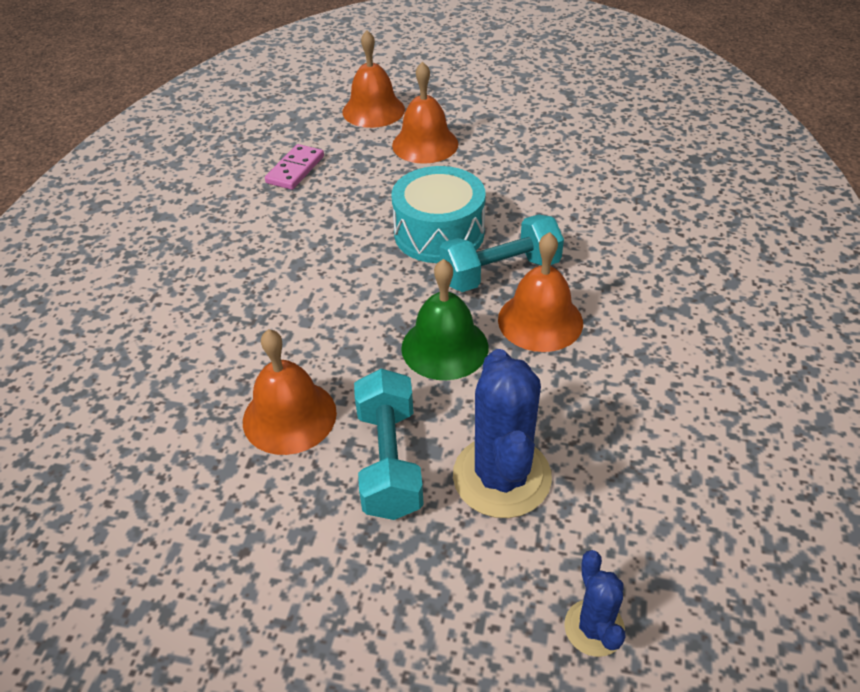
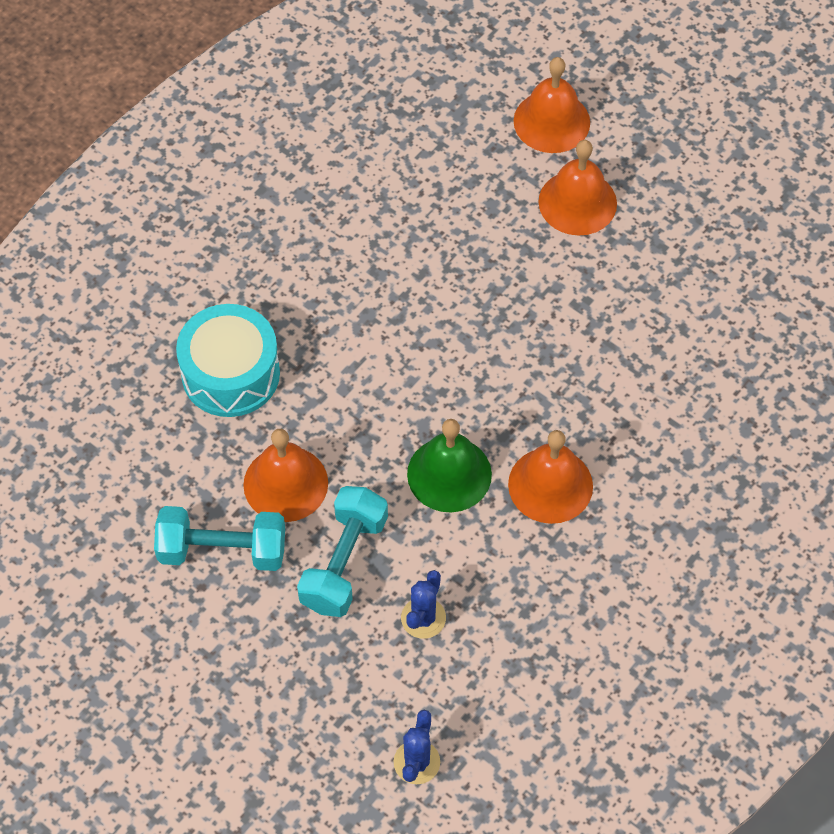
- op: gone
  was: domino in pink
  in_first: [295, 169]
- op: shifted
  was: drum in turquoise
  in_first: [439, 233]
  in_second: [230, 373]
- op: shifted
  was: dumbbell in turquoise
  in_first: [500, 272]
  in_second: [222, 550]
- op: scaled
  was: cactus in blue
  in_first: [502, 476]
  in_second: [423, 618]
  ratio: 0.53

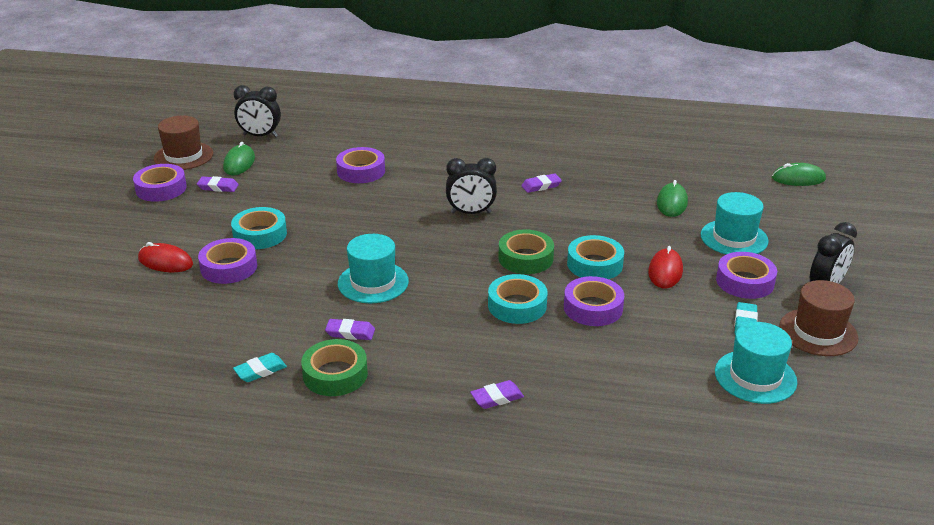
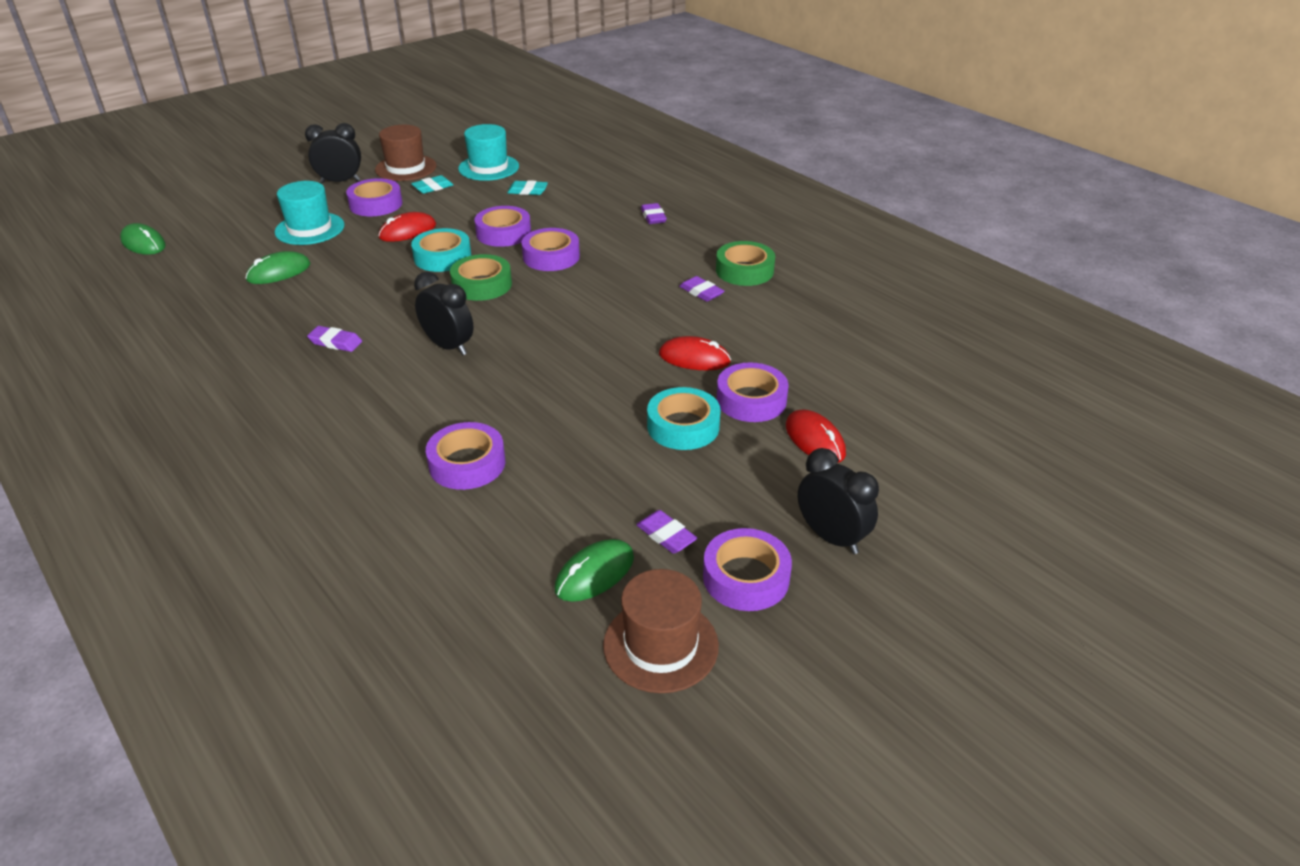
- op: gone
  was: hat in turquoise
  in_first: [373, 282]
- op: new
  now: mouse in red
  in_second: [694, 358]
- op: shifted
  was: eraser in turquoise
  in_first: [260, 370]
  in_second: [527, 191]
- op: shifted
  was: clock in black
  in_first: [260, 136]
  in_second: [831, 537]
- op: repainted
  was: tape in turquoise
  now: tape in purple
  in_first: [517, 305]
  in_second: [551, 256]
- op: rotated
  was: eraser in purple
  in_first: [497, 398]
  in_second: [653, 217]
  clockwise: 60

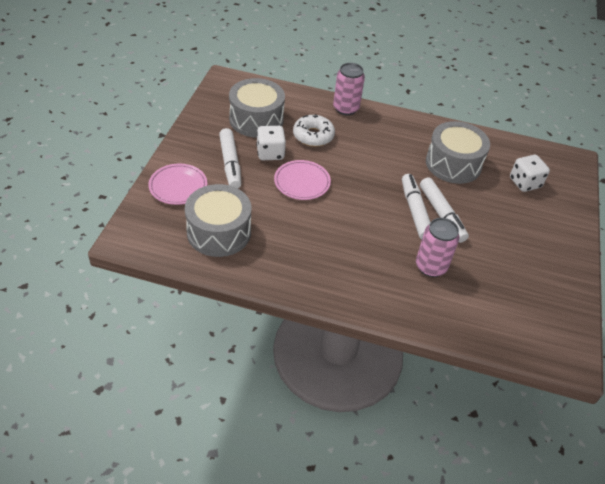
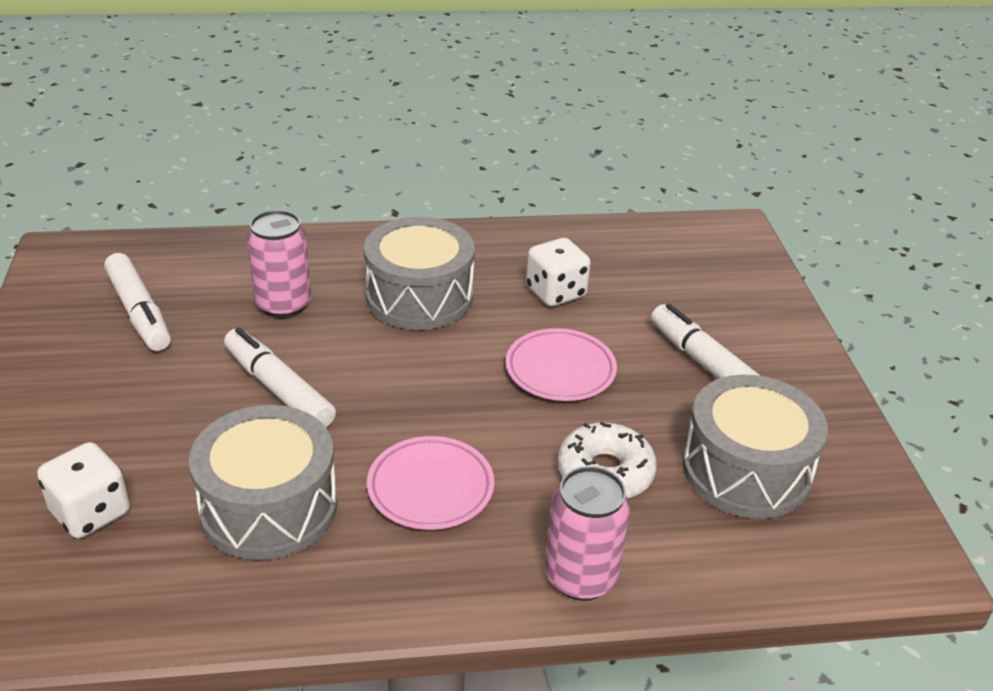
- op: shifted
  was: plate in pink
  in_first: [178, 187]
  in_second: [430, 488]
- op: shifted
  was: drum in grey
  in_first: [219, 232]
  in_second: [419, 297]
- op: shifted
  was: dice in white
  in_first: [270, 153]
  in_second: [555, 292]
- op: shifted
  was: marker in white
  in_first: [415, 211]
  in_second: [139, 312]

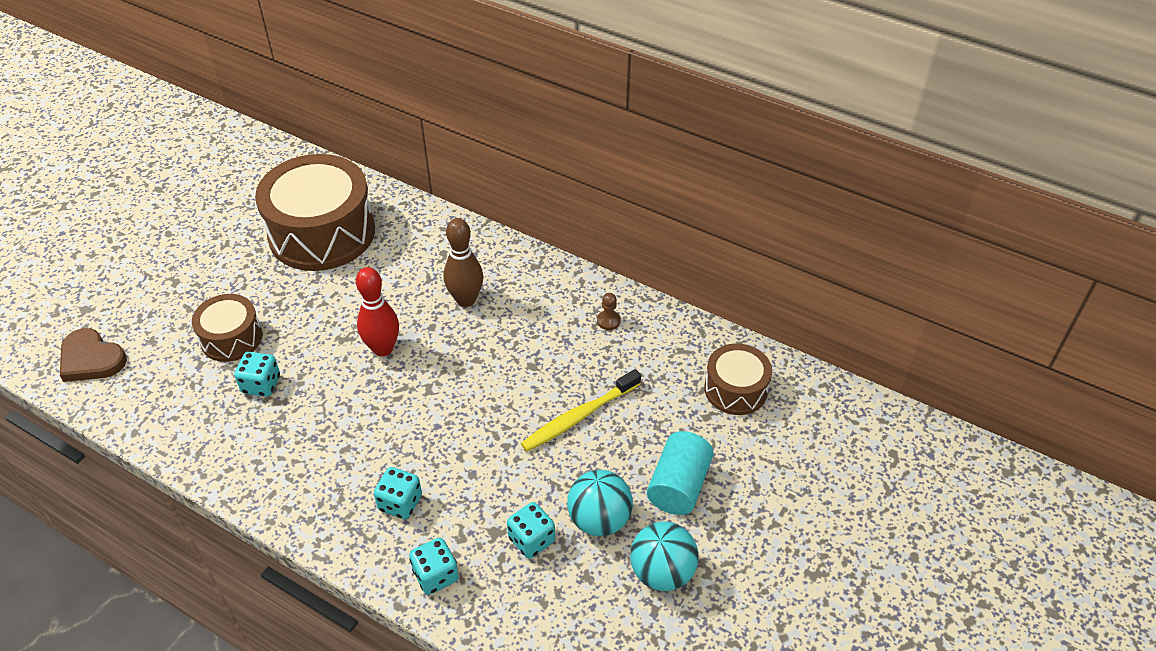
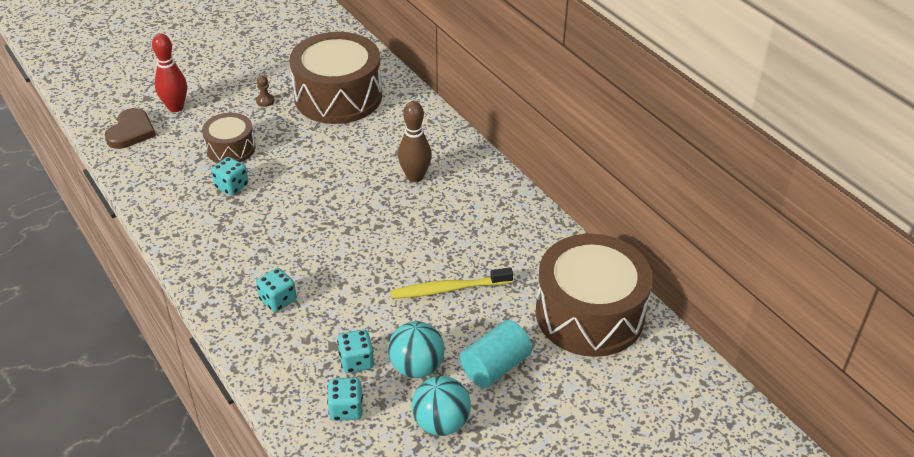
- op: shifted
  was: bowling pin in red
  in_first: [383, 348]
  in_second: [175, 107]
- op: shifted
  was: dice in turquoise
  in_first: [436, 575]
  in_second: [346, 409]
- op: shifted
  was: pawn in brown
  in_first: [608, 321]
  in_second: [265, 101]
- op: rotated
  was: heart in brown
  in_first: [91, 359]
  in_second: [131, 132]
  clockwise: -135
- op: scaled
  was: drum in brown
  in_first: [735, 389]
  in_second: [589, 314]
  ratio: 1.91

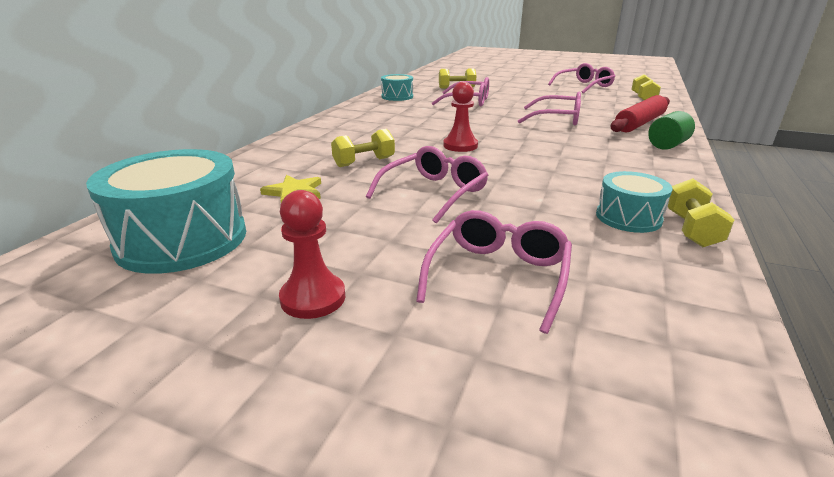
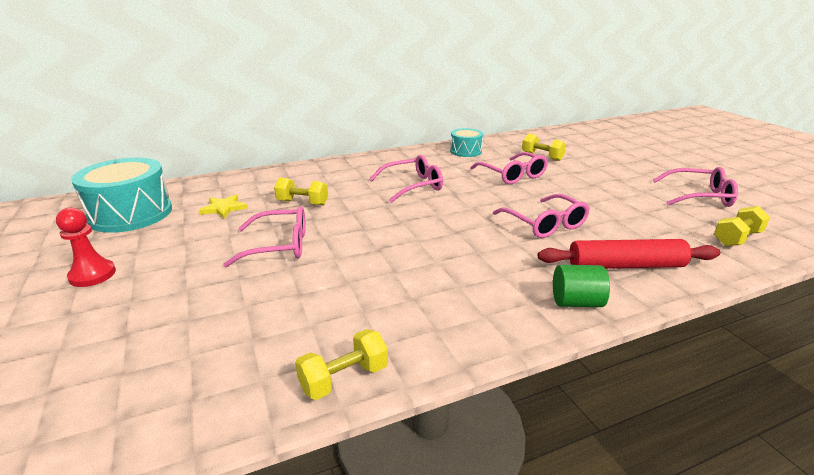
- op: gone
  was: pawn in red
  in_first: [460, 146]
- op: gone
  was: drum in turquoise
  in_first: [628, 217]
- op: shifted
  was: glasses in pink
  in_first: [498, 276]
  in_second: [413, 186]

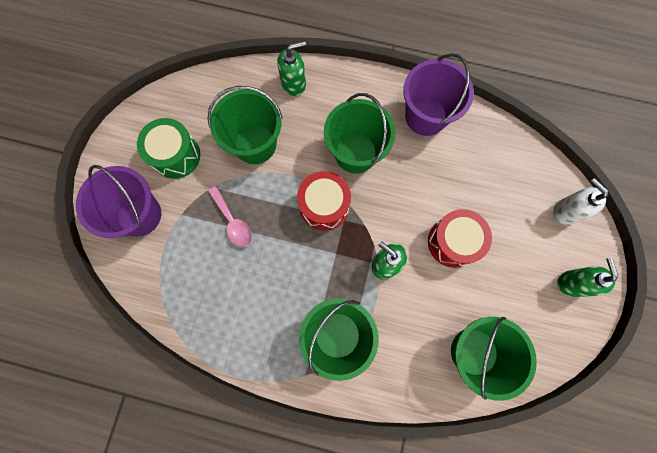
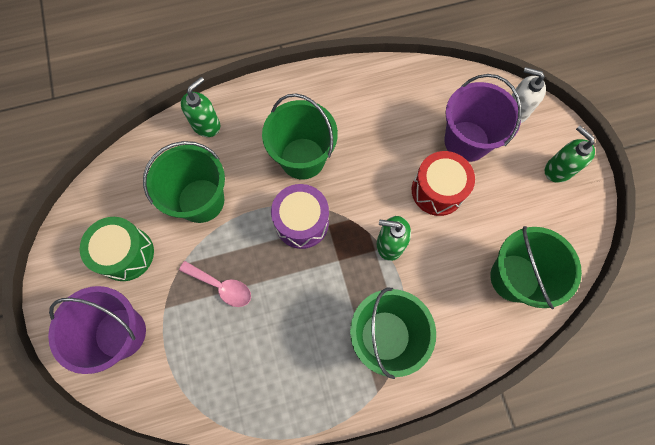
- op: shifted
  was: bucket in purple
  in_first: [426, 116]
  in_second: [466, 141]
- op: repainted
  was: drum in red
  now: drum in purple
  in_first: [324, 206]
  in_second: [302, 222]

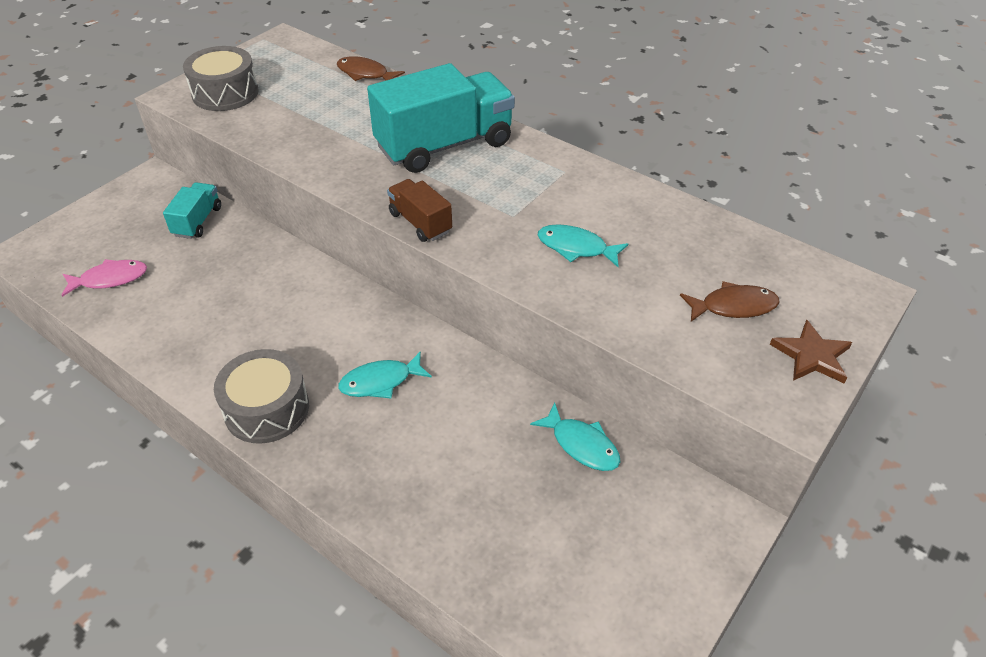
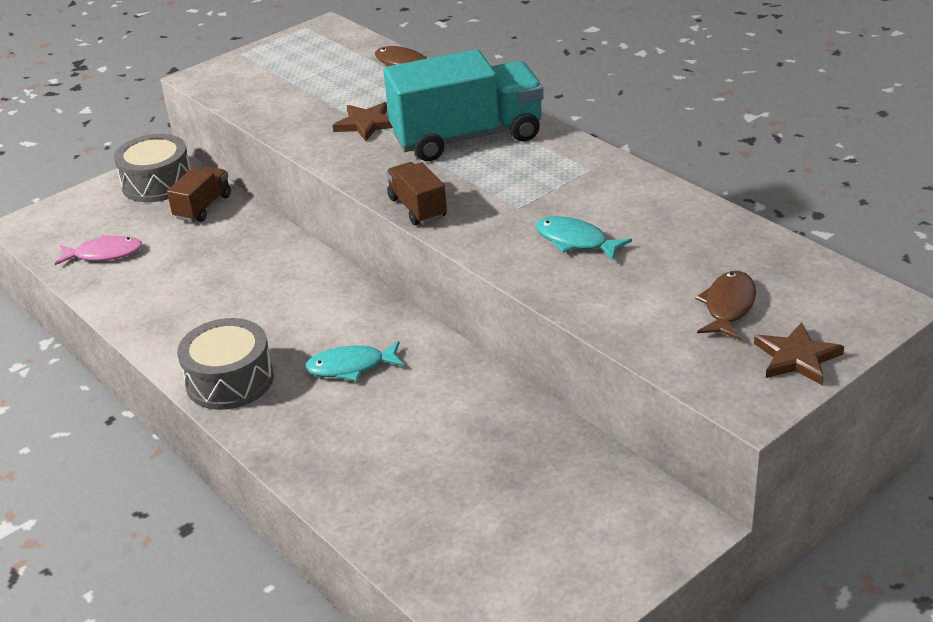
- op: gone
  was: fish in turquoise
  in_first: [581, 445]
- op: new
  now: star in brown
  in_second: [366, 124]
- op: shifted
  was: drum in grey
  in_first: [225, 93]
  in_second: [157, 183]
- op: repainted
  was: truck in turquoise
  now: truck in brown
  in_first: [197, 221]
  in_second: [203, 207]
- op: rotated
  was: fish in brown
  in_first: [733, 306]
  in_second: [728, 306]
  clockwise: -75

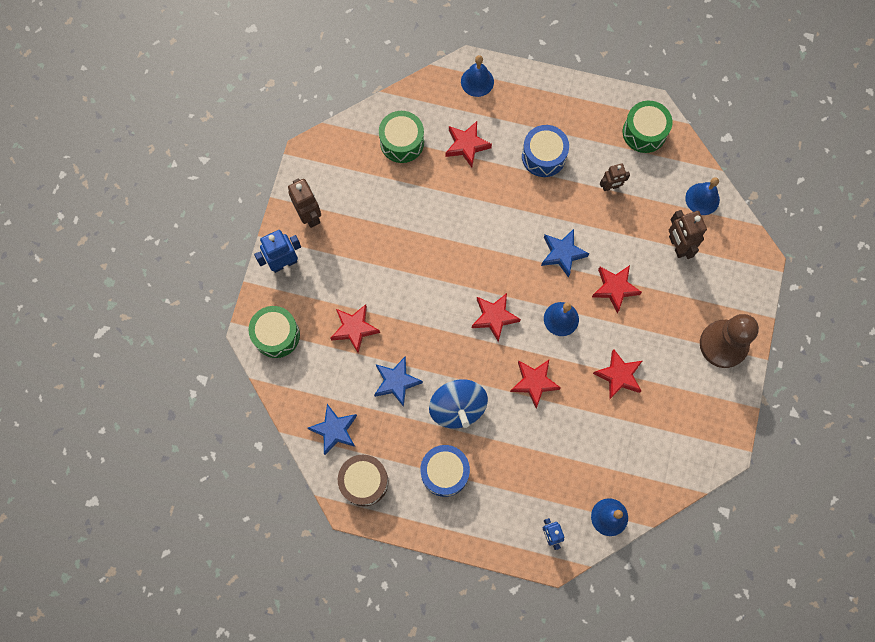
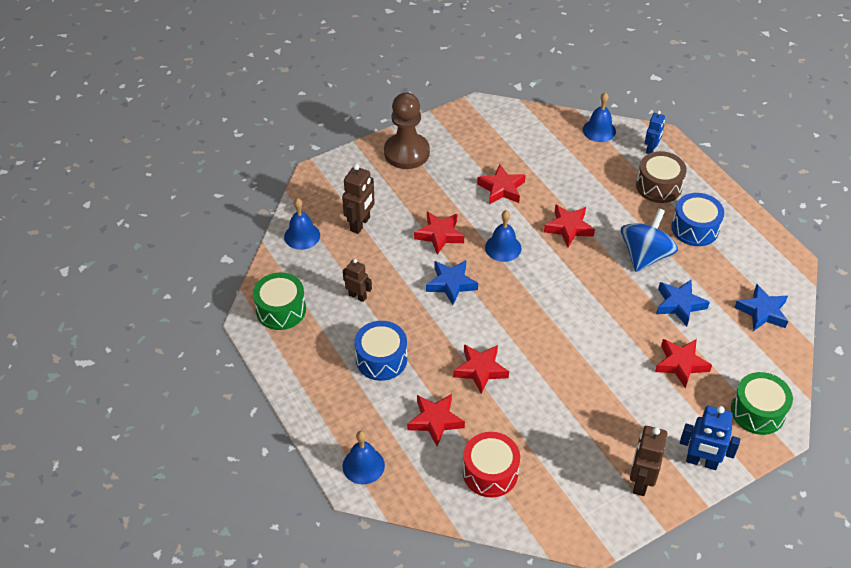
- op: shifted
  was: drum in brown
  in_first: [364, 482]
  in_second: [658, 186]
- op: shifted
  was: star in red
  in_first: [494, 317]
  in_second: [480, 370]
- op: repainted
  was: drum in green
  now: drum in red
  in_first: [402, 142]
  in_second: [490, 472]

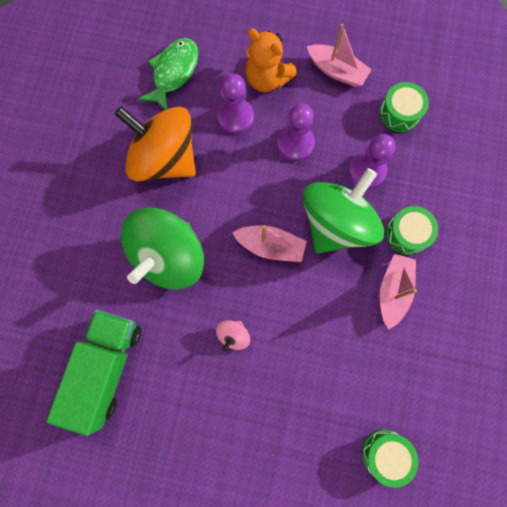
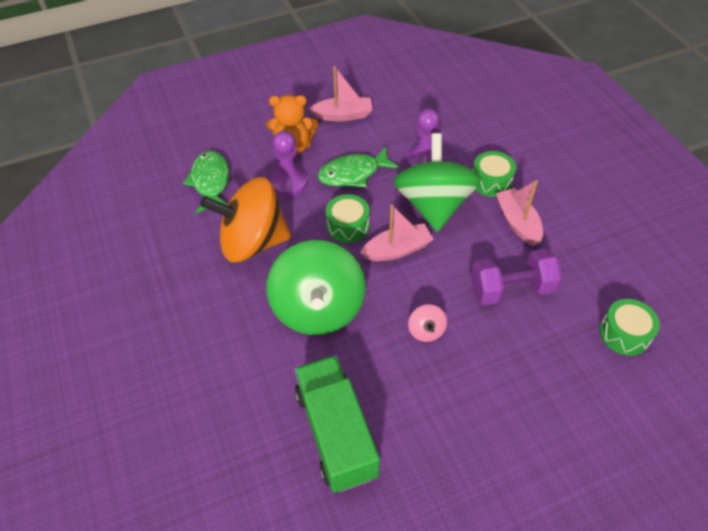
- op: new
  now: dumbbell in purple
  in_second: [511, 289]
- op: shifted
  was: drum in green
  in_first: [399, 113]
  in_second: [348, 226]
- op: swapped
  was: pawn in purple
  now: fish in green
  in_first: [295, 143]
  in_second: [353, 174]

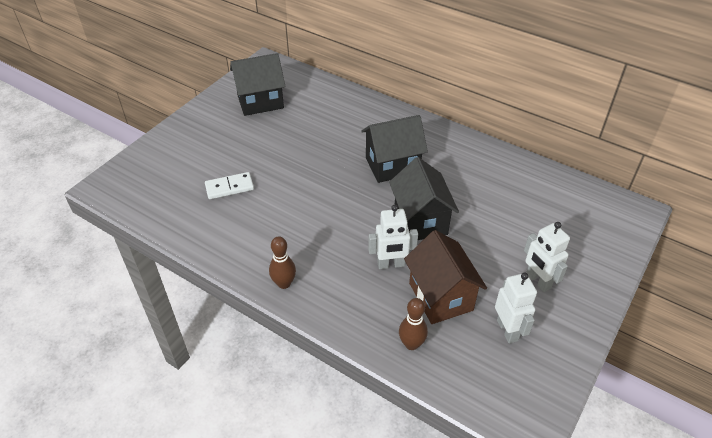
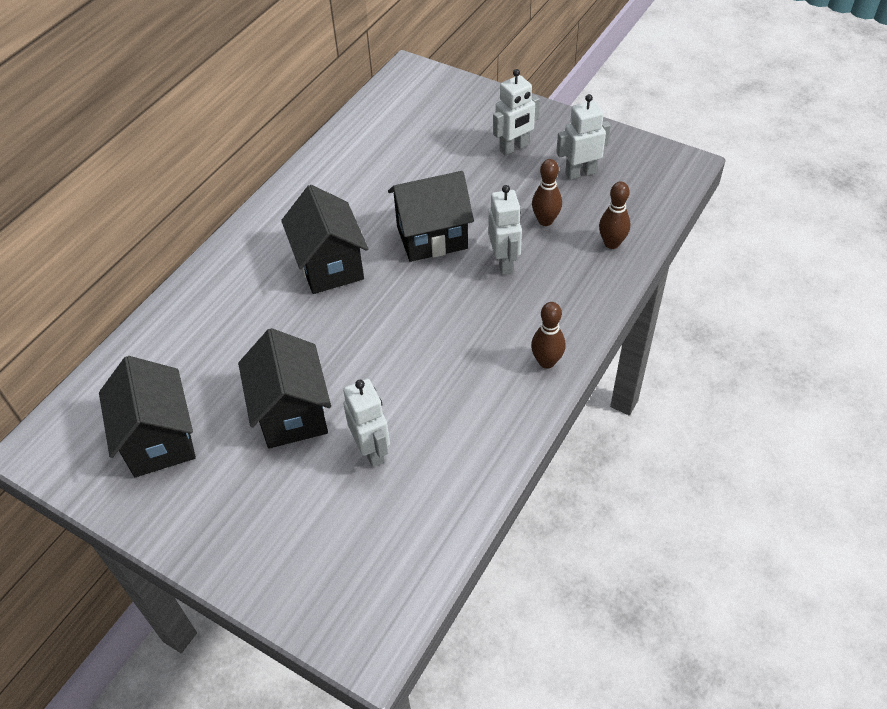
- op: new
  now: house in black
  in_second: [292, 413]
- op: swapped
  was: domino in white
  now: robot in white
  in_first: [229, 187]
  in_second: [372, 450]
- op: swapped
  was: house in brown
  now: bowling pin in brown
  in_first: [440, 296]
  in_second: [545, 221]

